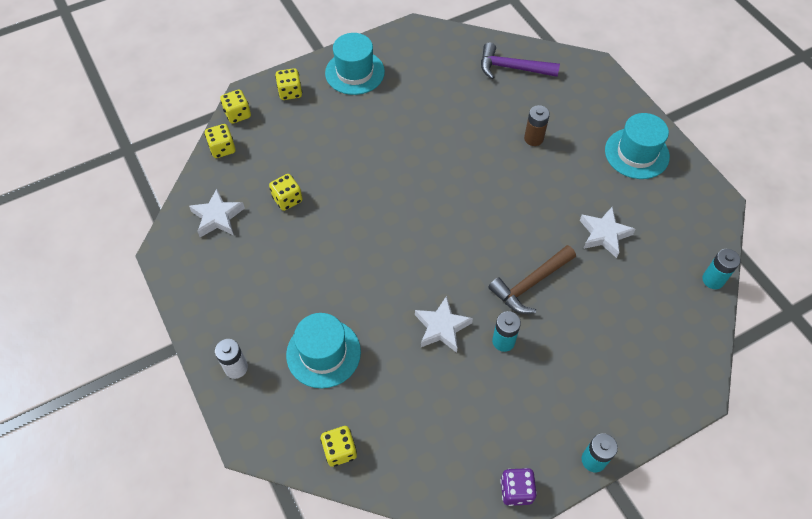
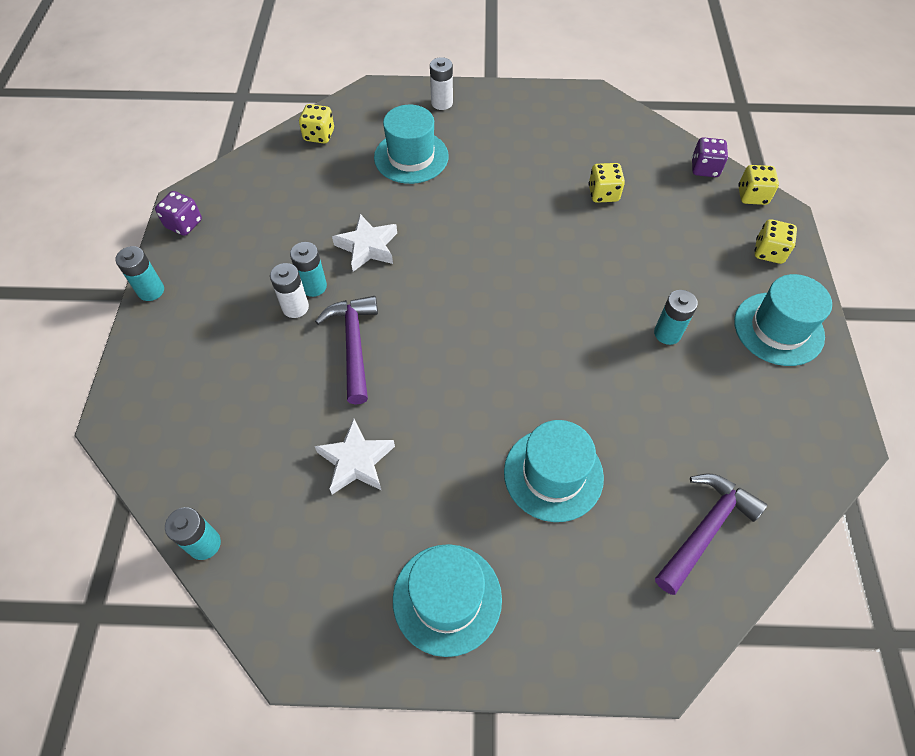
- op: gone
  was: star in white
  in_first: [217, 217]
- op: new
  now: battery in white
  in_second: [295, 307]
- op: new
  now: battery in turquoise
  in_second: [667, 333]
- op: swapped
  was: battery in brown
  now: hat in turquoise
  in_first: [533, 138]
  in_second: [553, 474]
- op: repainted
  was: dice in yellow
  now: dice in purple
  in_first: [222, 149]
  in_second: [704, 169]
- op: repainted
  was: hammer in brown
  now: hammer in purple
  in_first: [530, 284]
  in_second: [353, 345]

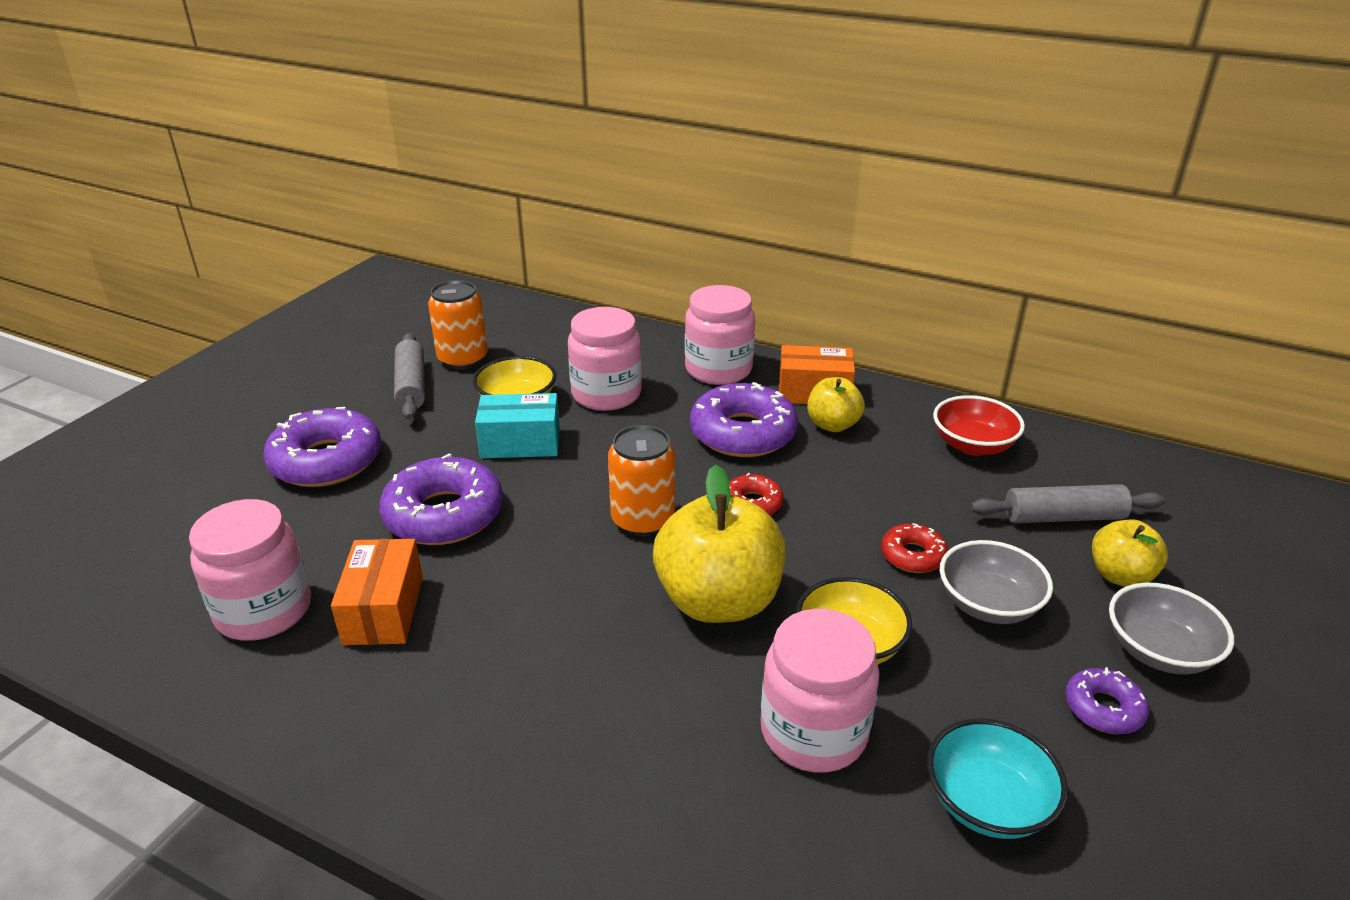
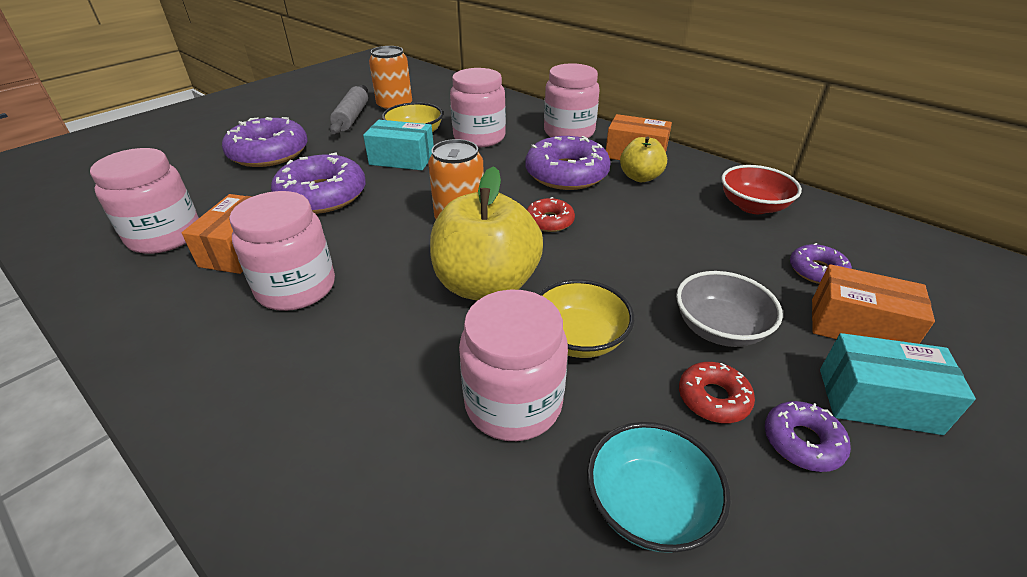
- op: new
  now: jar in pink
  in_second: [296, 288]
- op: shifted
  was: donut in red
  in_first: [912, 555]
  in_second: [713, 398]
- op: swapped
  was: rolling pin in grey
  now: donut in purple
  in_first: [1063, 517]
  in_second: [817, 271]
- op: swapped
  was: apple in yellow
  now: box in orange
  in_first: [1120, 576]
  in_second: [857, 327]
- op: swapped
  was: bowl in grey
  now: box in turquoise
  in_first: [1158, 651]
  in_second: [878, 400]

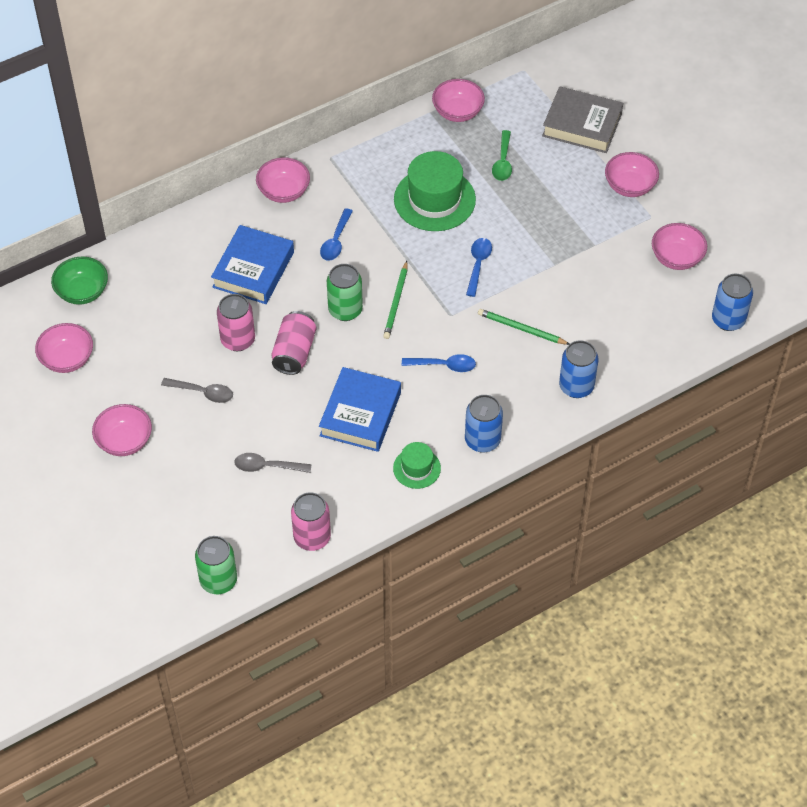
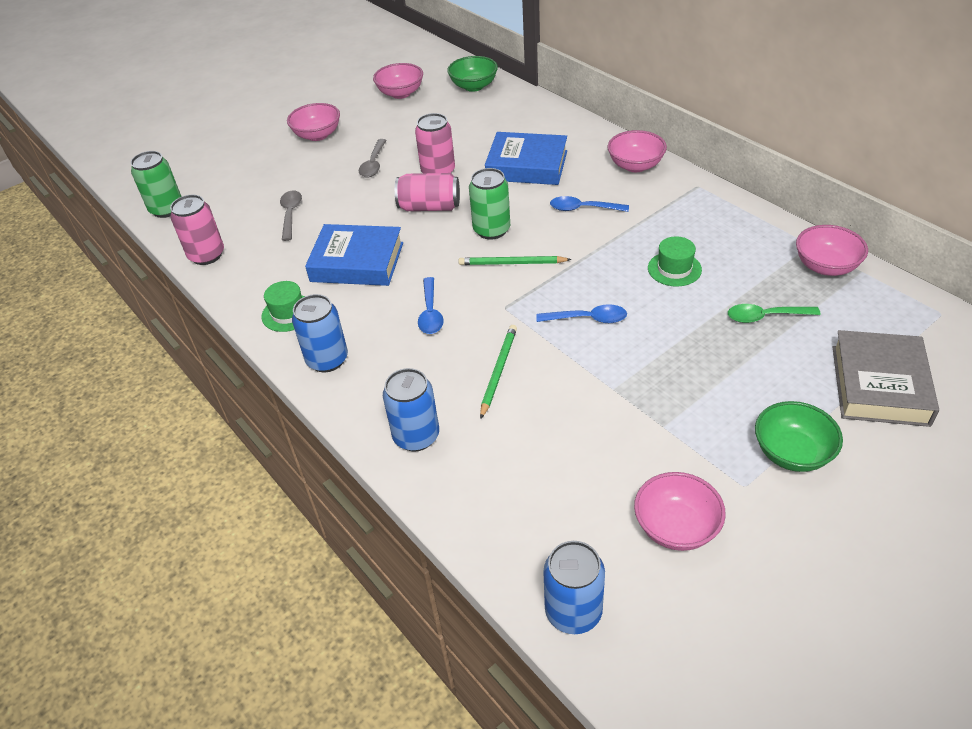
- op: repainted
  was: bowl in pink
  now: bowl in green
  in_first: [629, 186]
  in_second: [792, 453]
- op: scaled
  was: hat in green
  in_first: [434, 199]
  in_second: [674, 269]
  ratio: 0.53

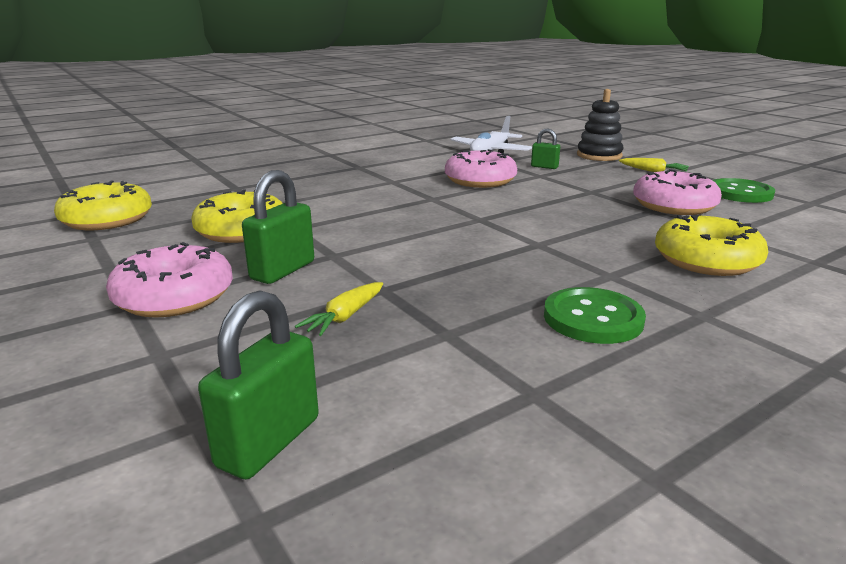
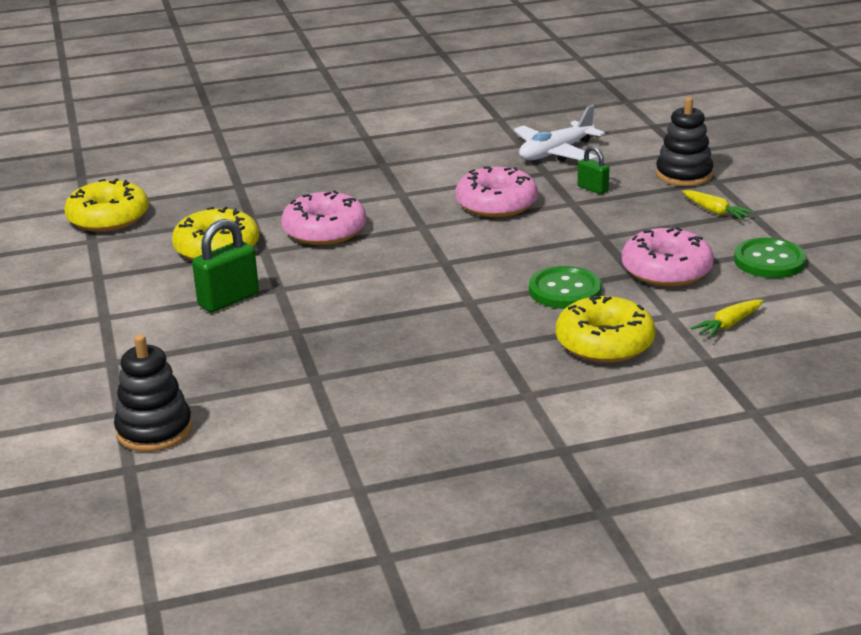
- op: shifted
  was: donut in pink
  in_first: [174, 297]
  in_second: [324, 231]
- op: shifted
  was: carrot in yellow
  in_first: [344, 317]
  in_second: [728, 325]
- op: shifted
  was: button in green
  in_first: [593, 318]
  in_second: [565, 290]
- op: swapped
  was: padlock in green
  now: stacking toy in black
  in_first: [269, 442]
  in_second: [154, 430]

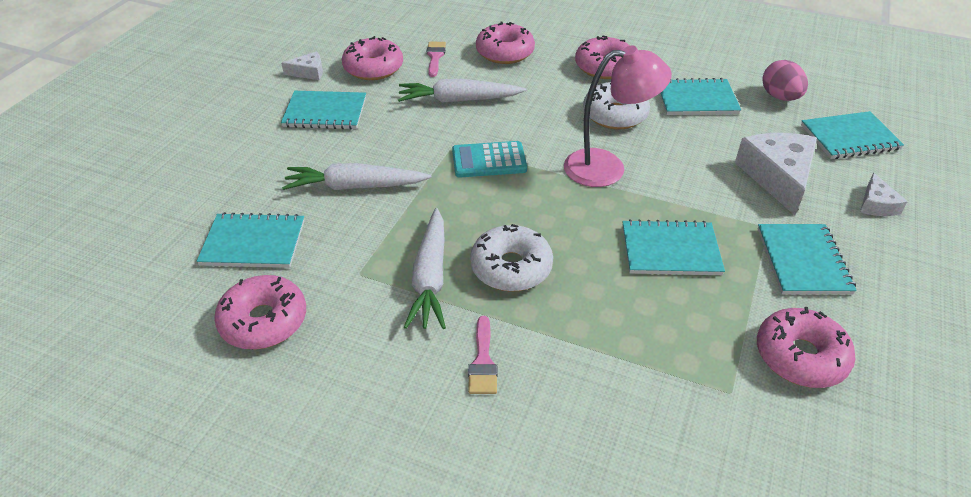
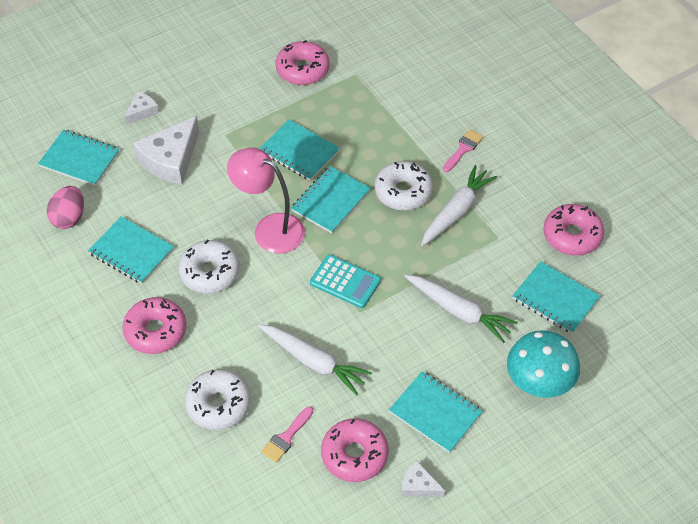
- op: new
  now: mushroom in turquoise
  in_second: [538, 383]
- op: shifted
  was: notebook in turquoise
  in_first: [803, 261]
  in_second: [331, 201]
- op: repainted
  was: donut in pink
  now: donut in white
  in_first: [505, 52]
  in_second: [218, 404]

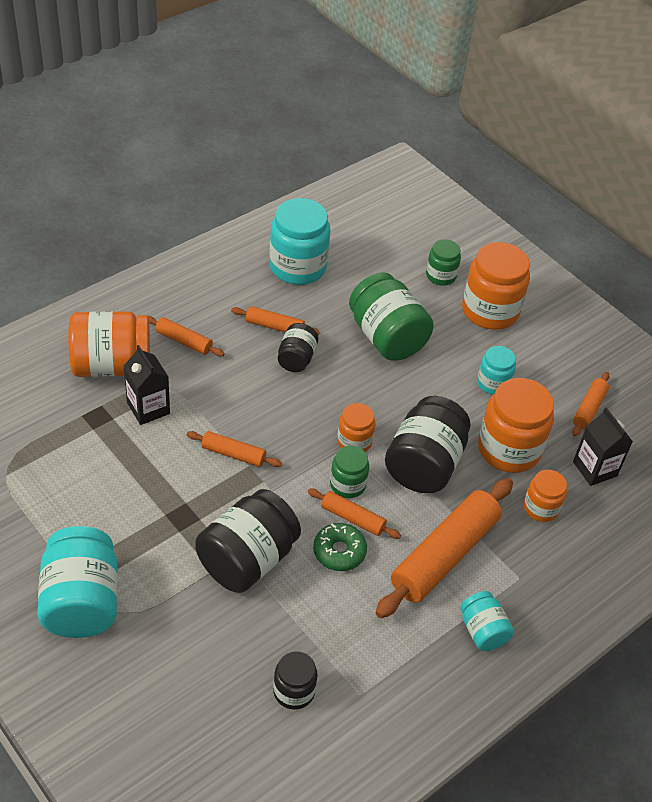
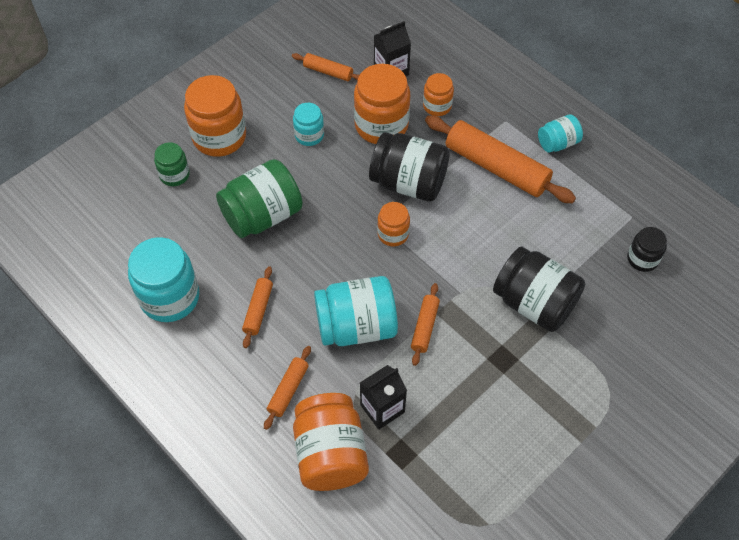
- op: gone
  was: jar in black
  in_first: [296, 359]
- op: gone
  was: rolling pin in orange
  in_first: [352, 518]
- op: gone
  was: donut in green
  in_first: [339, 551]
- op: gone
  was: jar in green
  in_first: [347, 484]
- op: shifted
  was: jar in turquoise
  in_first: [81, 601]
  in_second: [356, 326]

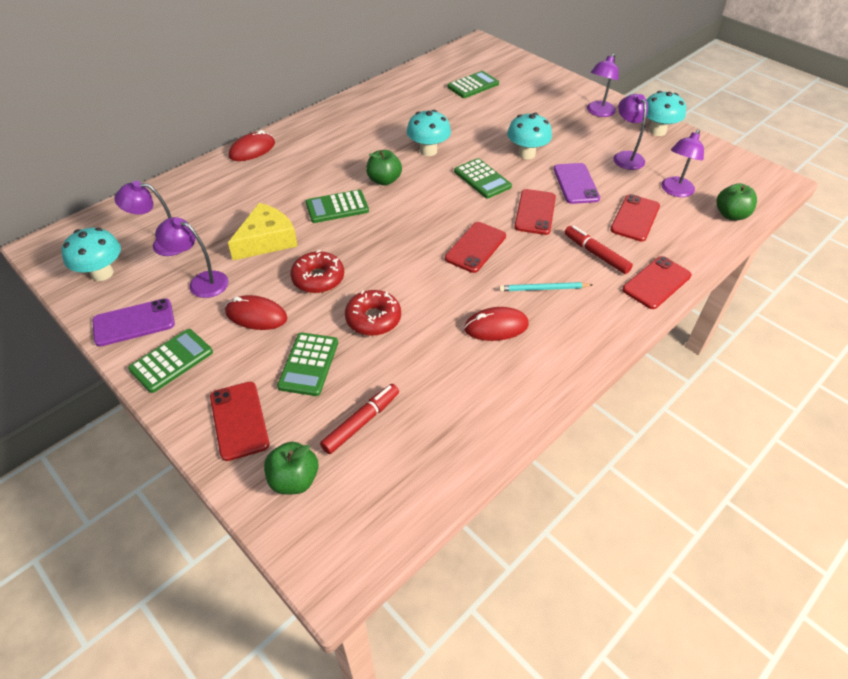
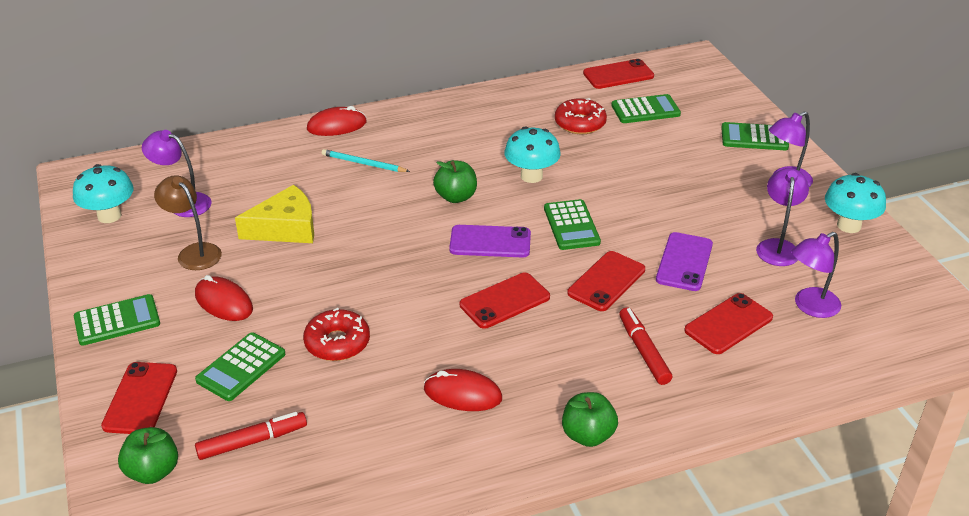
- op: gone
  was: mushroom in turquoise
  in_first: [526, 154]
- op: shifted
  was: phone in purple
  in_first: [134, 322]
  in_second: [490, 242]
- op: shifted
  was: donut in red
  in_first: [318, 278]
  in_second: [580, 123]
- op: shifted
  was: calculator in green
  in_first: [337, 207]
  in_second: [754, 138]
- op: shifted
  was: pencil in turquoise
  in_first: [543, 289]
  in_second: [364, 163]
- op: shifted
  was: phone in red
  in_first: [656, 283]
  in_second: [618, 75]
- op: shifted
  was: apple in green
  in_first: [730, 215]
  in_second: [588, 435]
- op: repainted
  was: lamp in purple
  now: lamp in brown
  in_first: [201, 282]
  in_second: [194, 252]

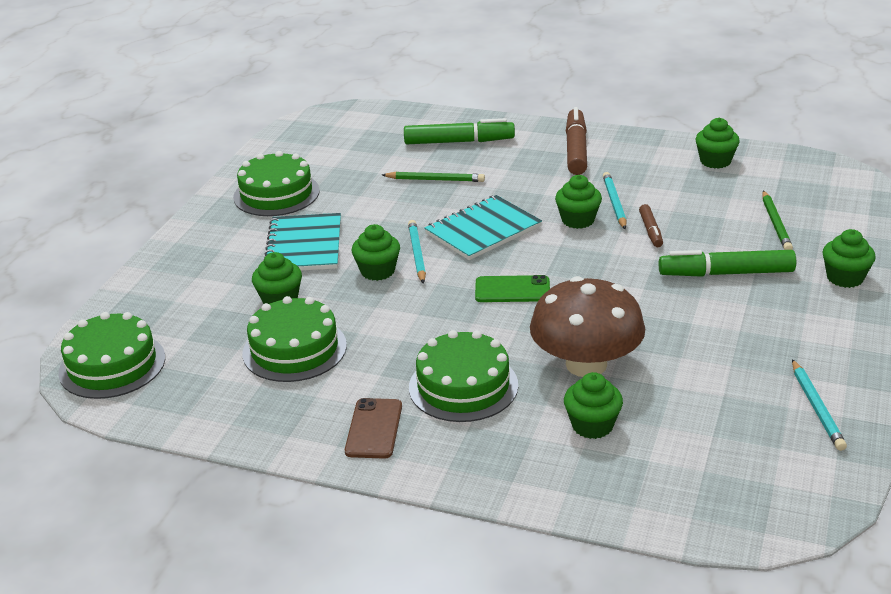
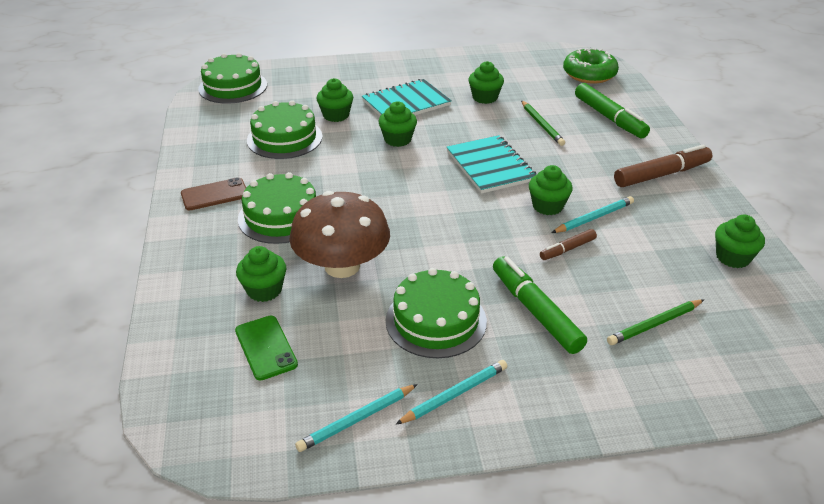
- op: new
  now: donut in green
  in_second: [589, 74]
- op: shifted
  was: cake in green
  in_first: [276, 194]
  in_second: [436, 321]
- op: shifted
  was: pencil in turquoise
  in_first: [417, 254]
  in_second: [455, 394]
- op: shifted
  was: phone in green
  in_first: [512, 290]
  in_second: [266, 347]
- op: shifted
  was: cupcake in green
  in_first: [845, 278]
  in_second: [485, 97]
- op: rotated
  was: notebook in turquoise
  in_first: [483, 230]
  in_second: [490, 166]
  clockwise: 45

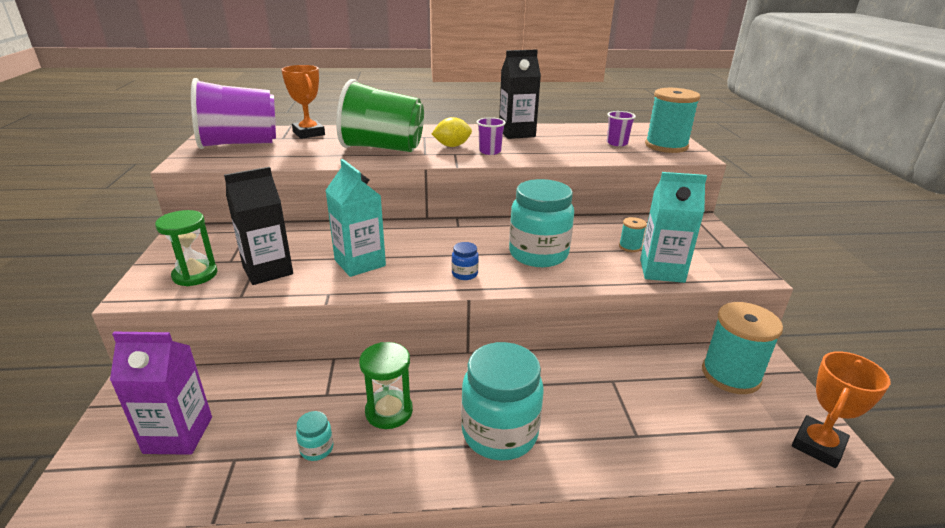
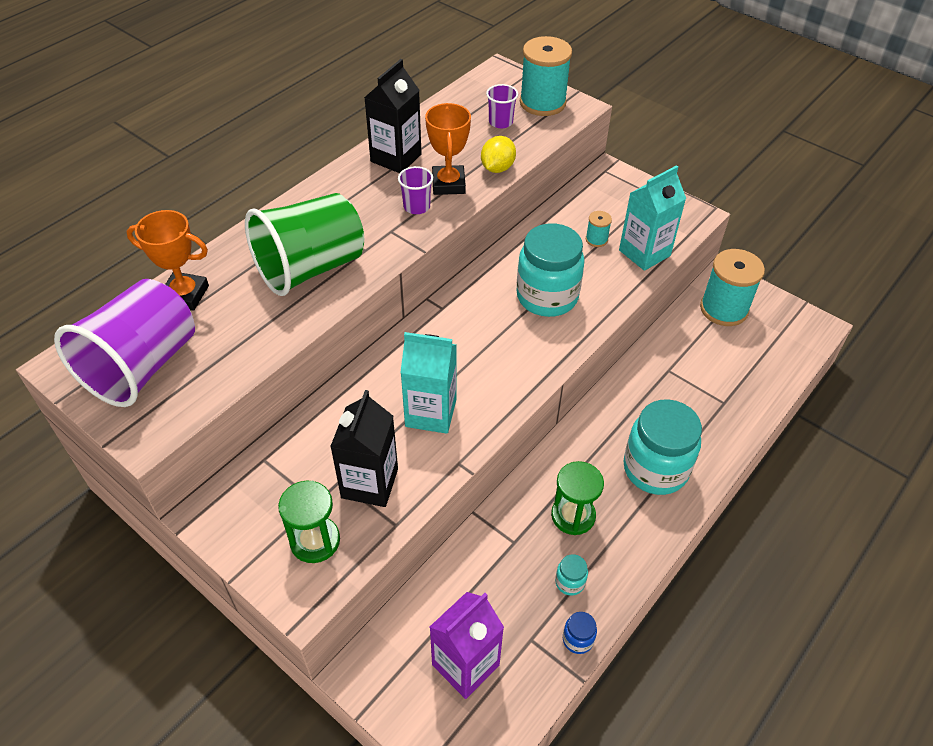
- op: shifted
  was: lemon in yellow
  in_first: [452, 146]
  in_second: [497, 168]
- op: shifted
  was: jar in blue
  in_first: [464, 274]
  in_second: [577, 639]
- op: shifted
  was: trophy in orange
  in_first: [818, 445]
  in_second: [448, 184]

